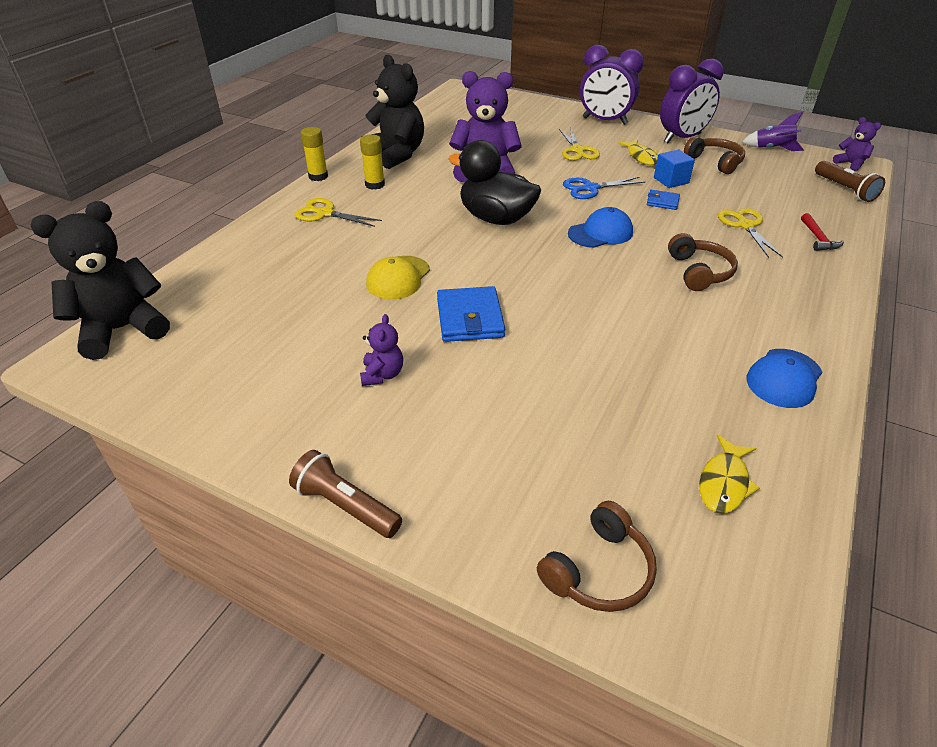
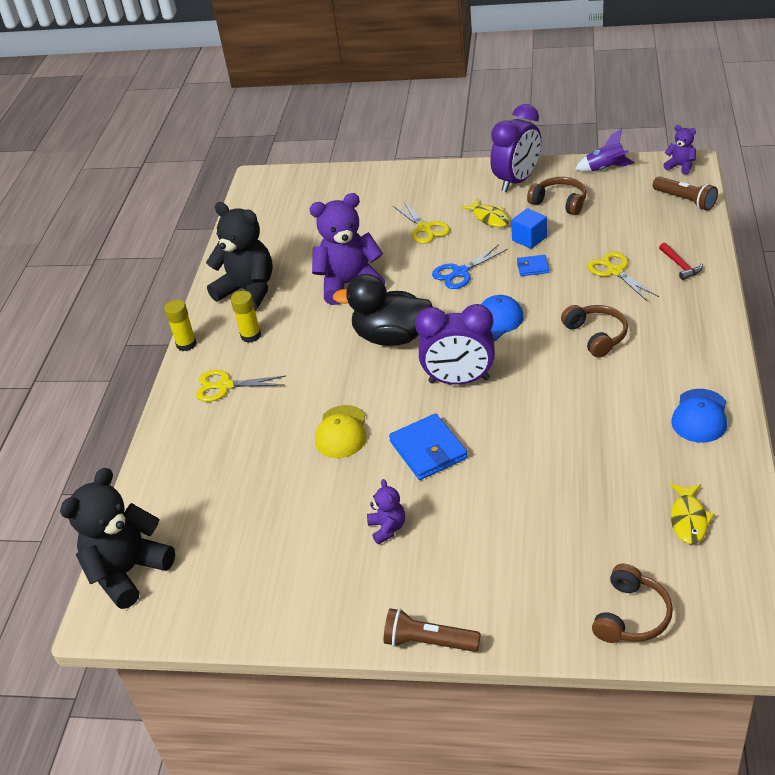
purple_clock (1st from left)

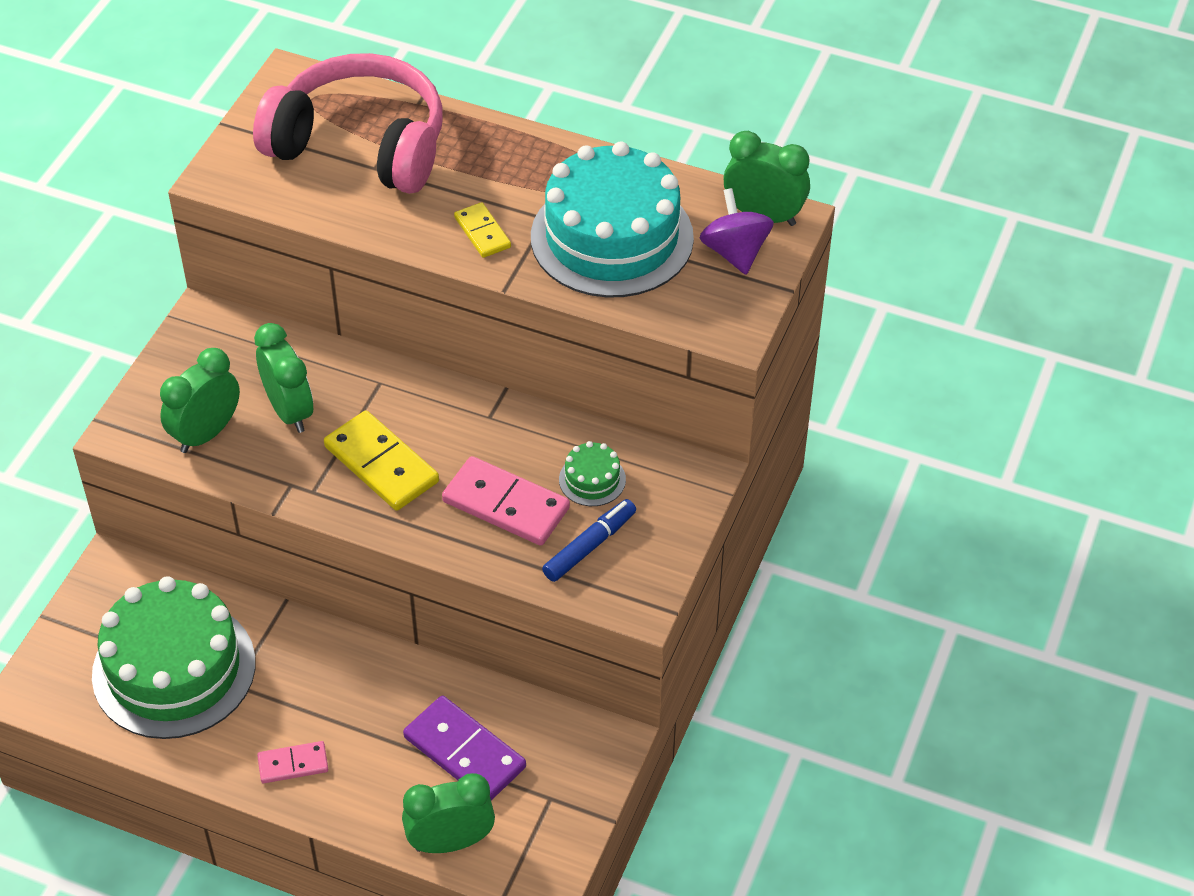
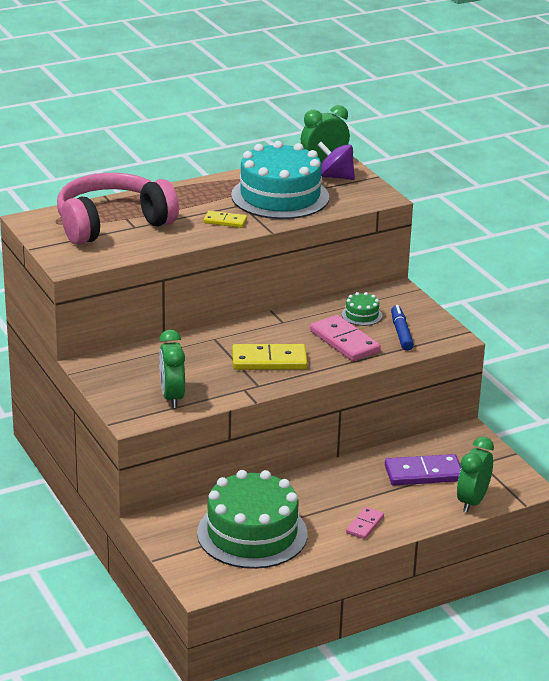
green_clock (2nd from left in the first image)
pink_domino (1st from left)

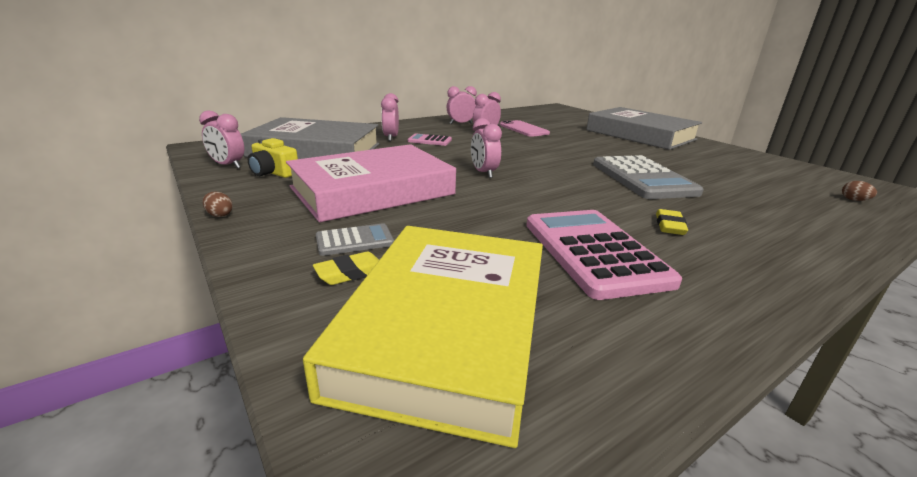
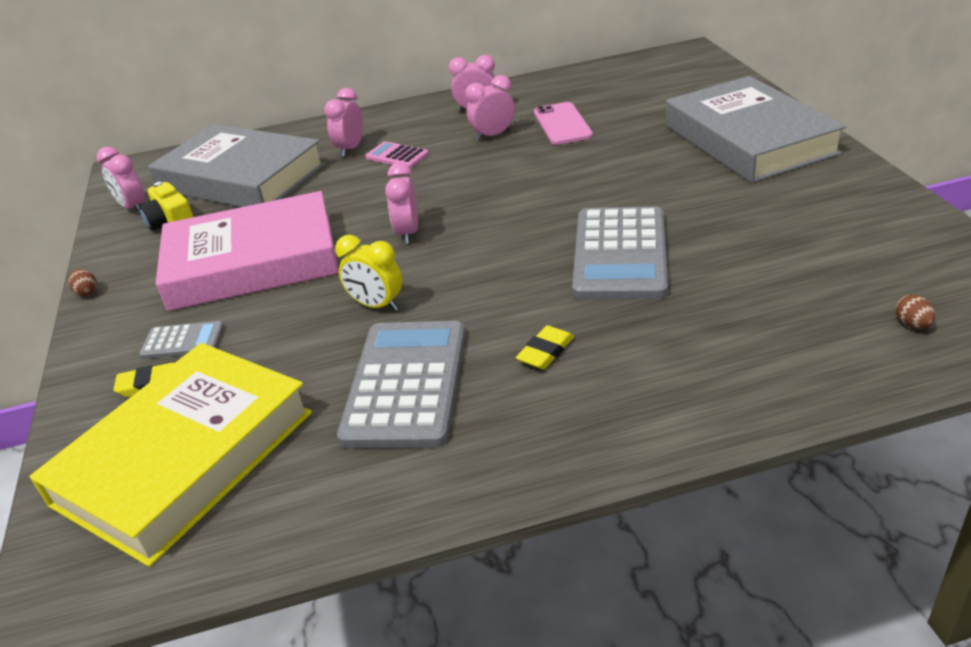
grey_calculator (2nd from left)
yellow_clock

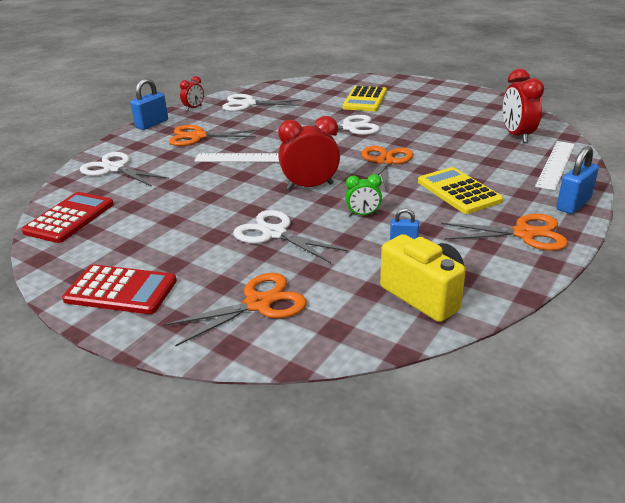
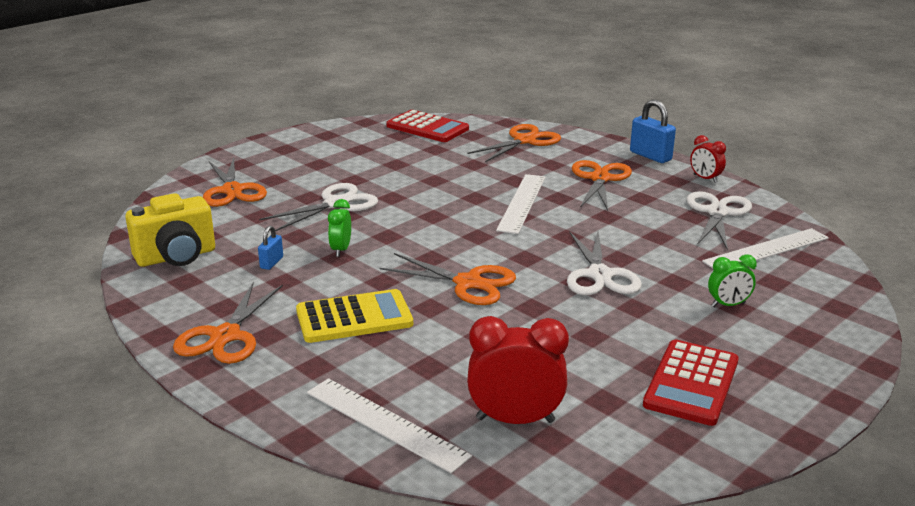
red_calculator (2nd from left)
orange_scissors (4th from left)
red_clock (2nd from left in the first image)
green_clock (2nd from left)
blue_padlock (3rd from left in the first image)
white_ruler (3rd from left)

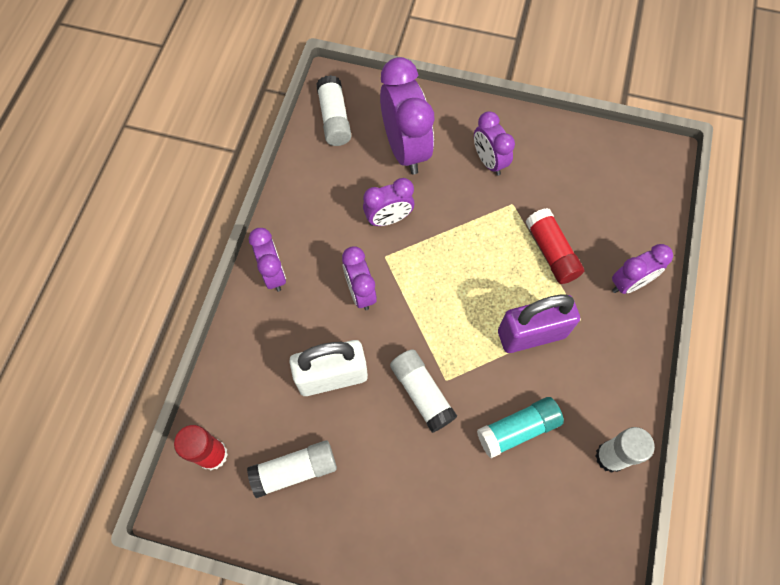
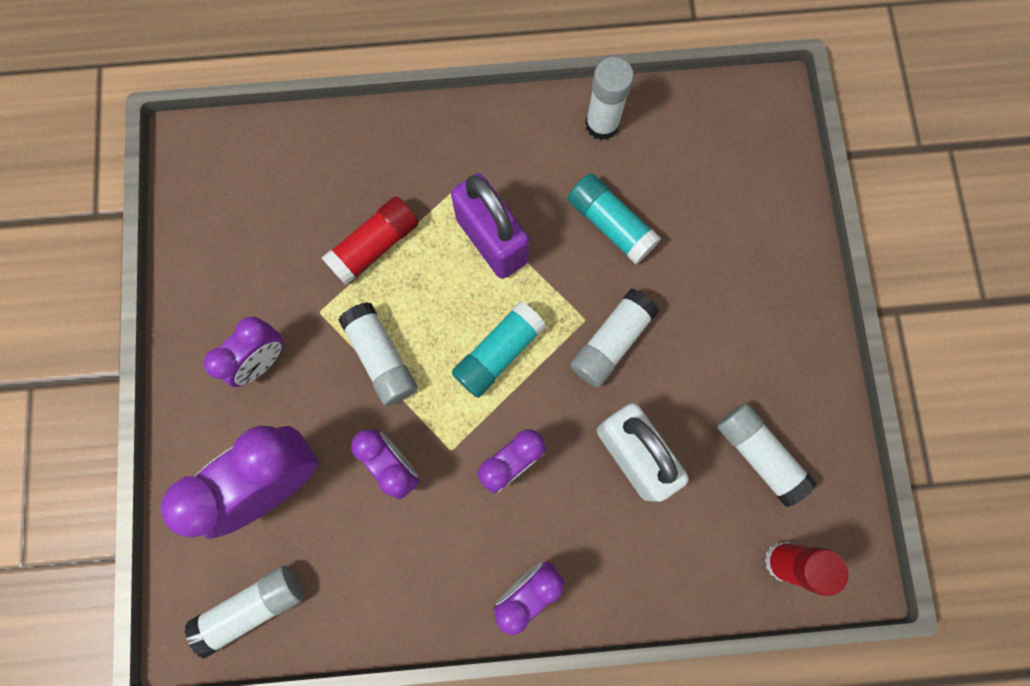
purple_clock (6th from left in the first image)
white_glue_stick (2nd from left)
turquoise_glue_stick (1st from left)

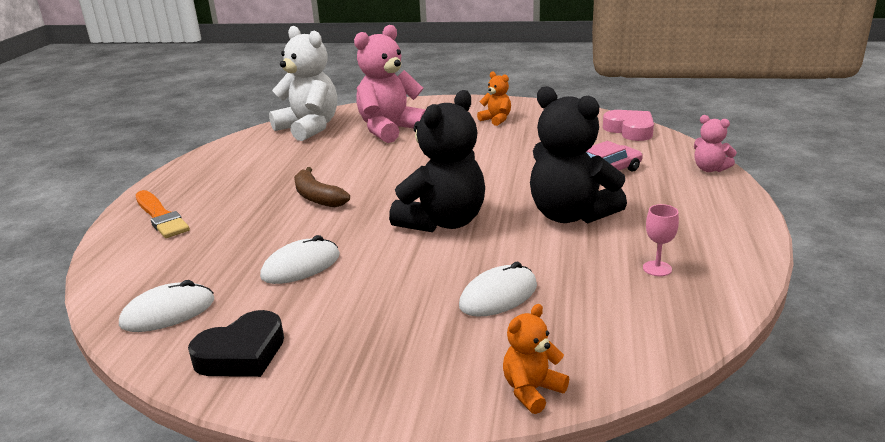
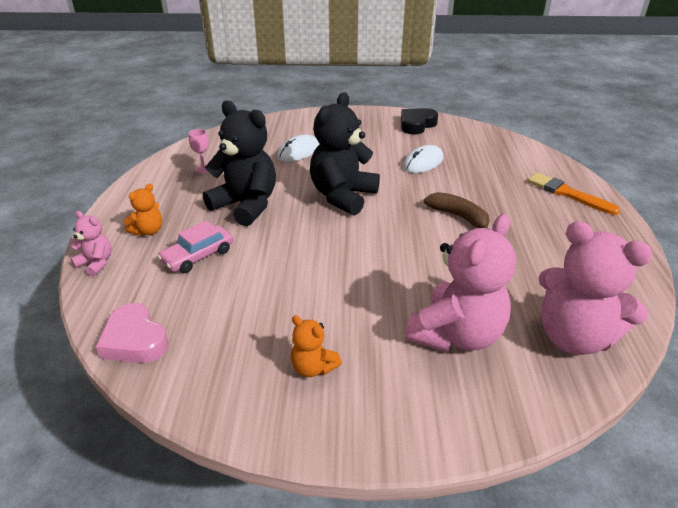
white_mouse (1st from left in the first image)
pink_teddy_bear (3rd from left)
orange_teddy_bear (1st from left)

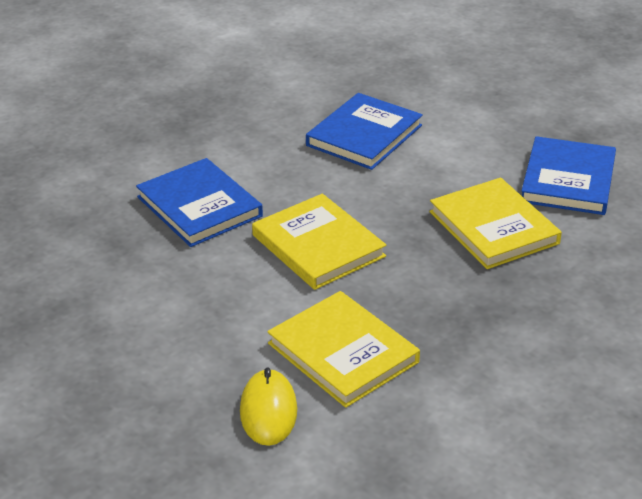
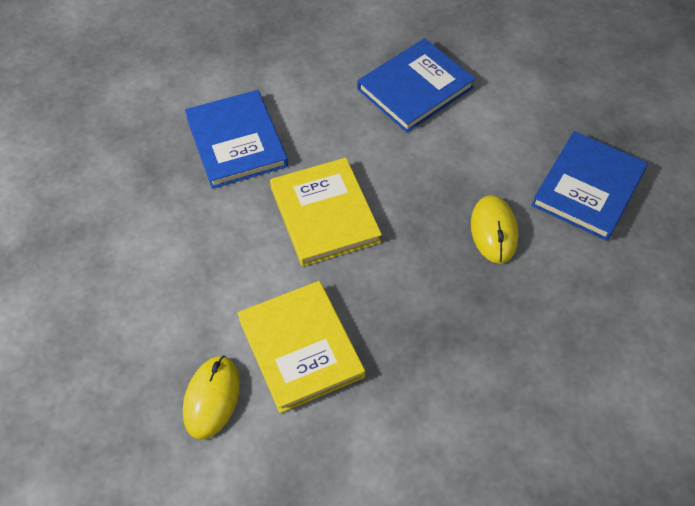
yellow_mouse (2nd from left)

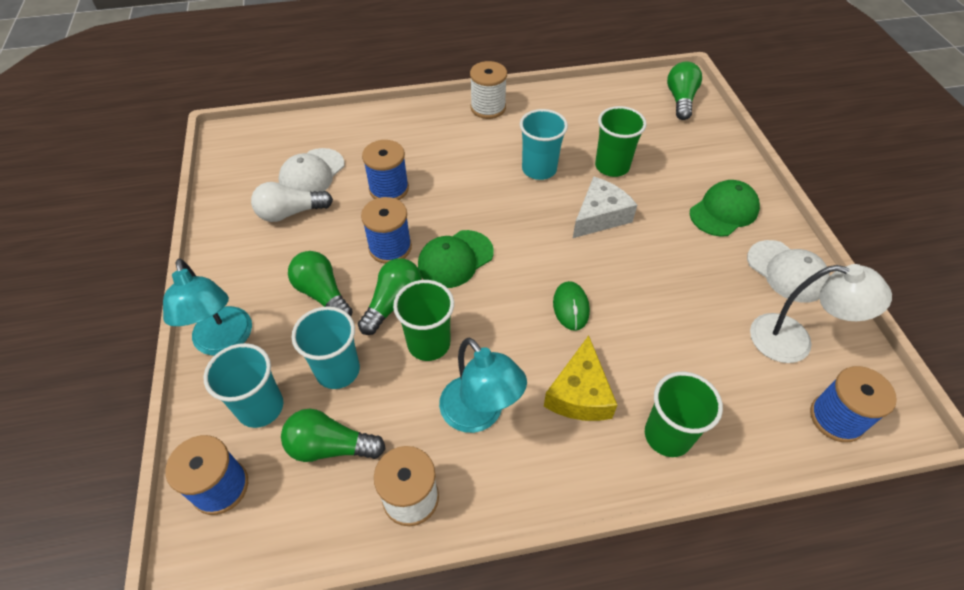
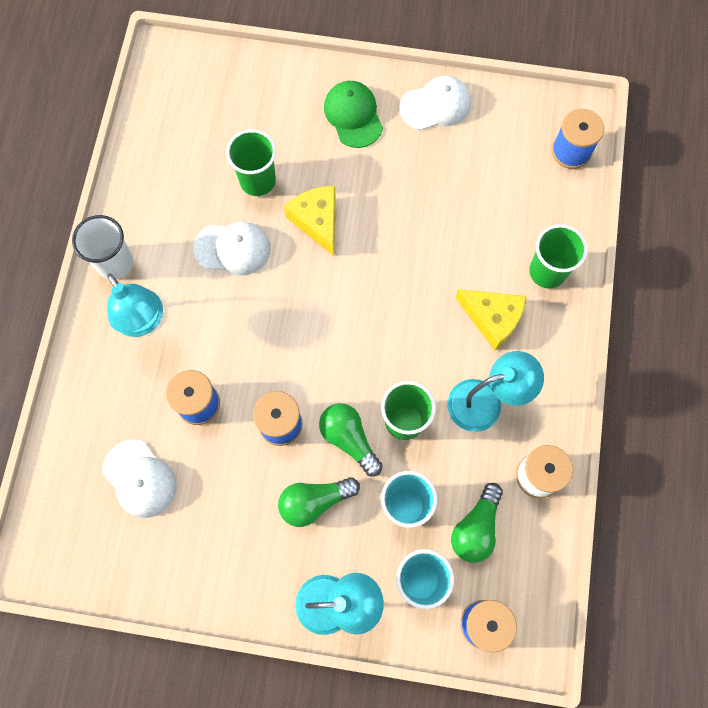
white_light_bulb
green_cap (1st from left in the first image)
white_cup
white_cap (2nd from left)
green_mouse
yellow_cheese (1st from left)
green_light_bulb (4th from left in the first image)
white_lamp
turquoise_lamp (1st from left)

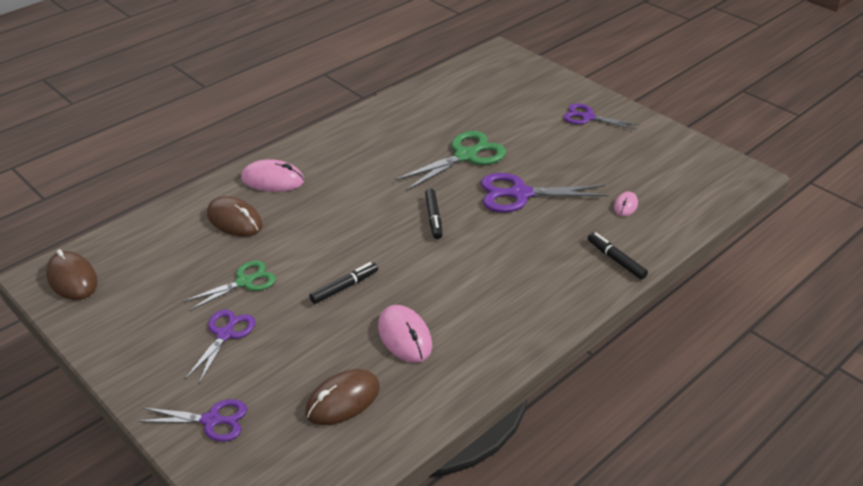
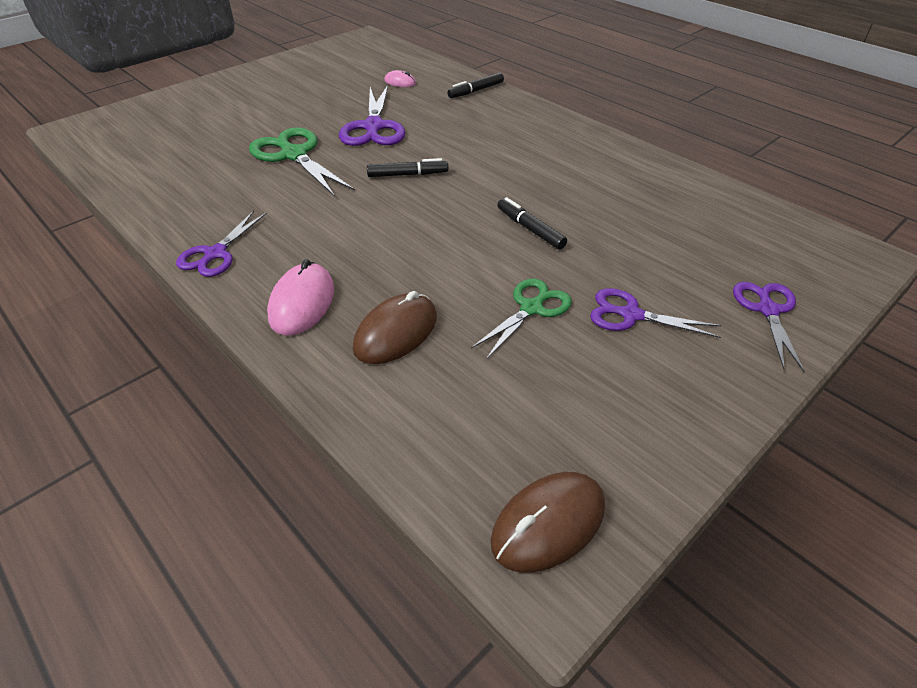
green_scissors (2nd from left)
brown_mouse (3rd from left in the first image)
pink_mouse (2nd from left in the first image)
purple_scissors (1st from left)

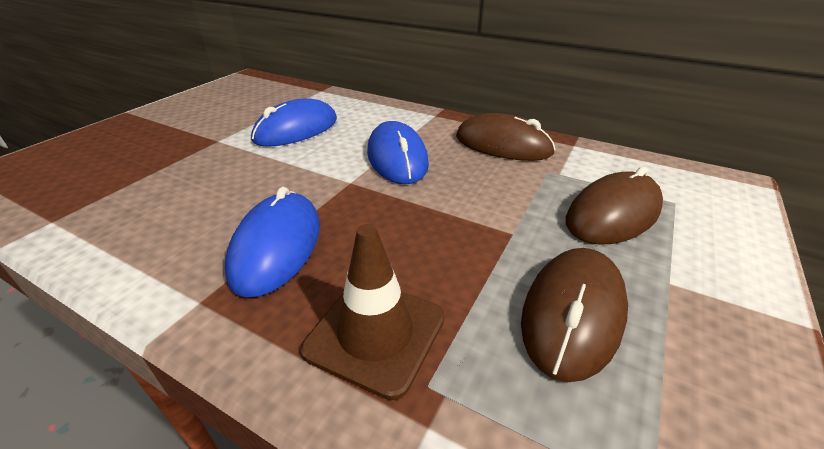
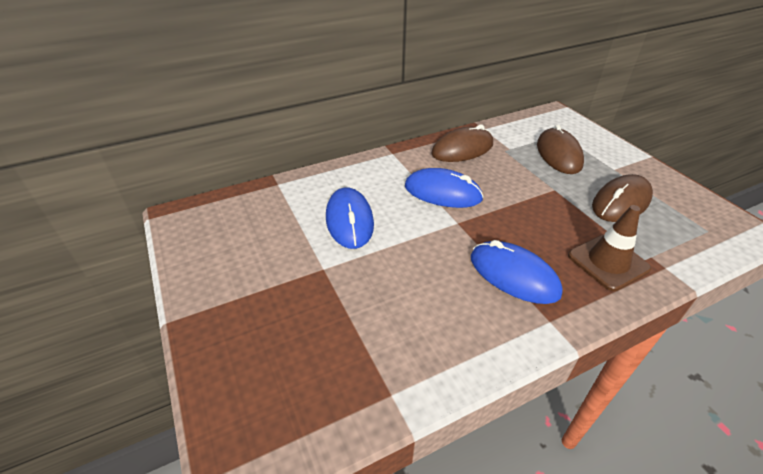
brown_mouse (3rd from left)

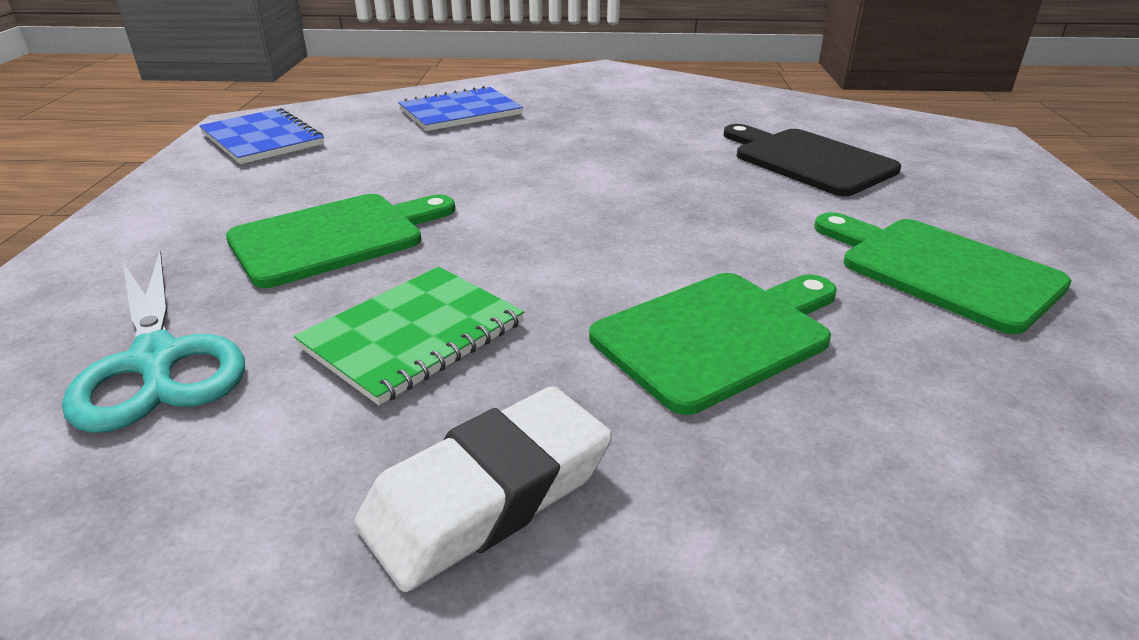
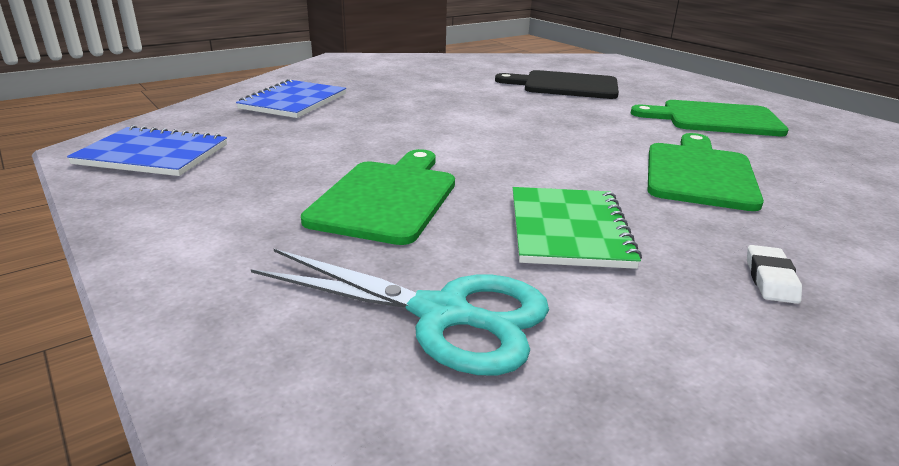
white_eraser

